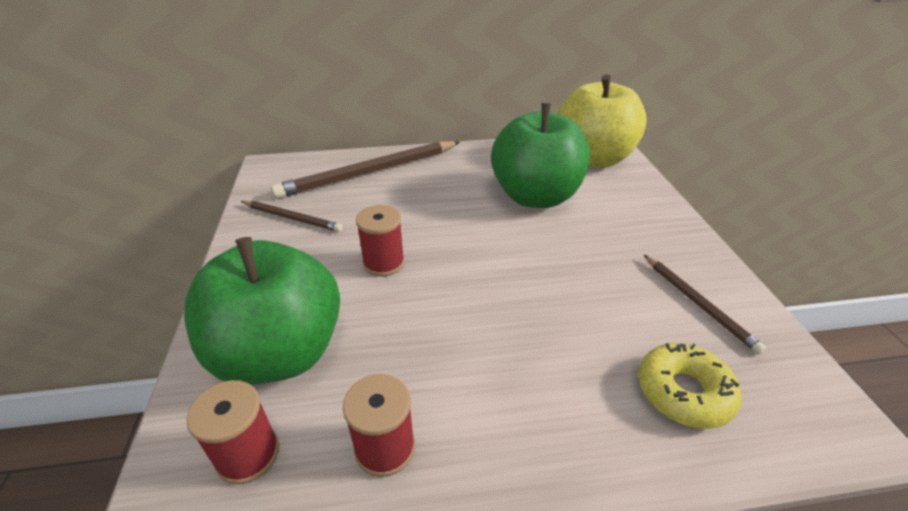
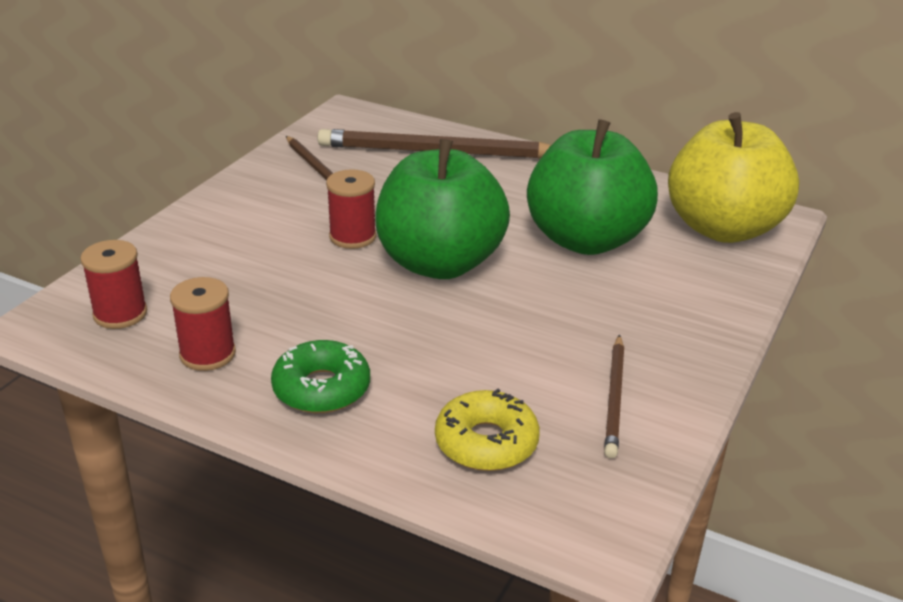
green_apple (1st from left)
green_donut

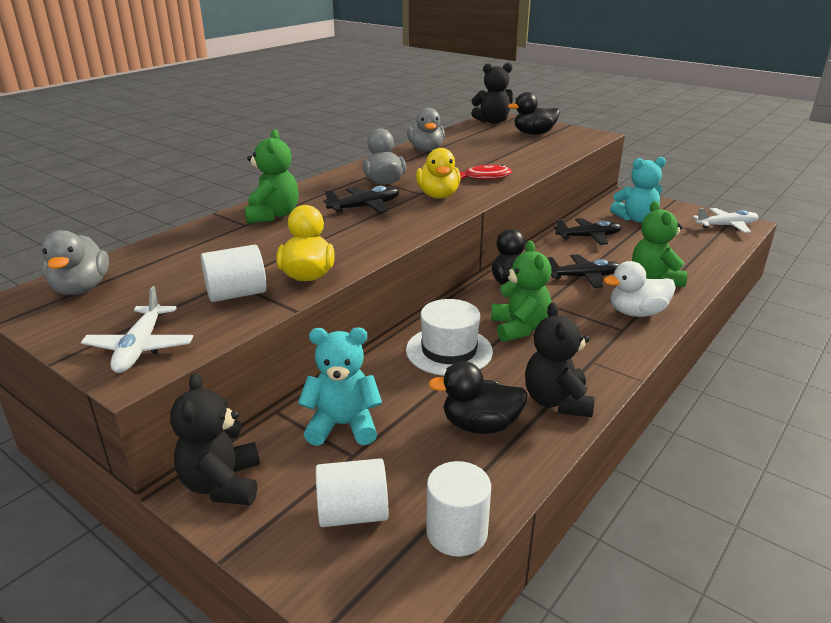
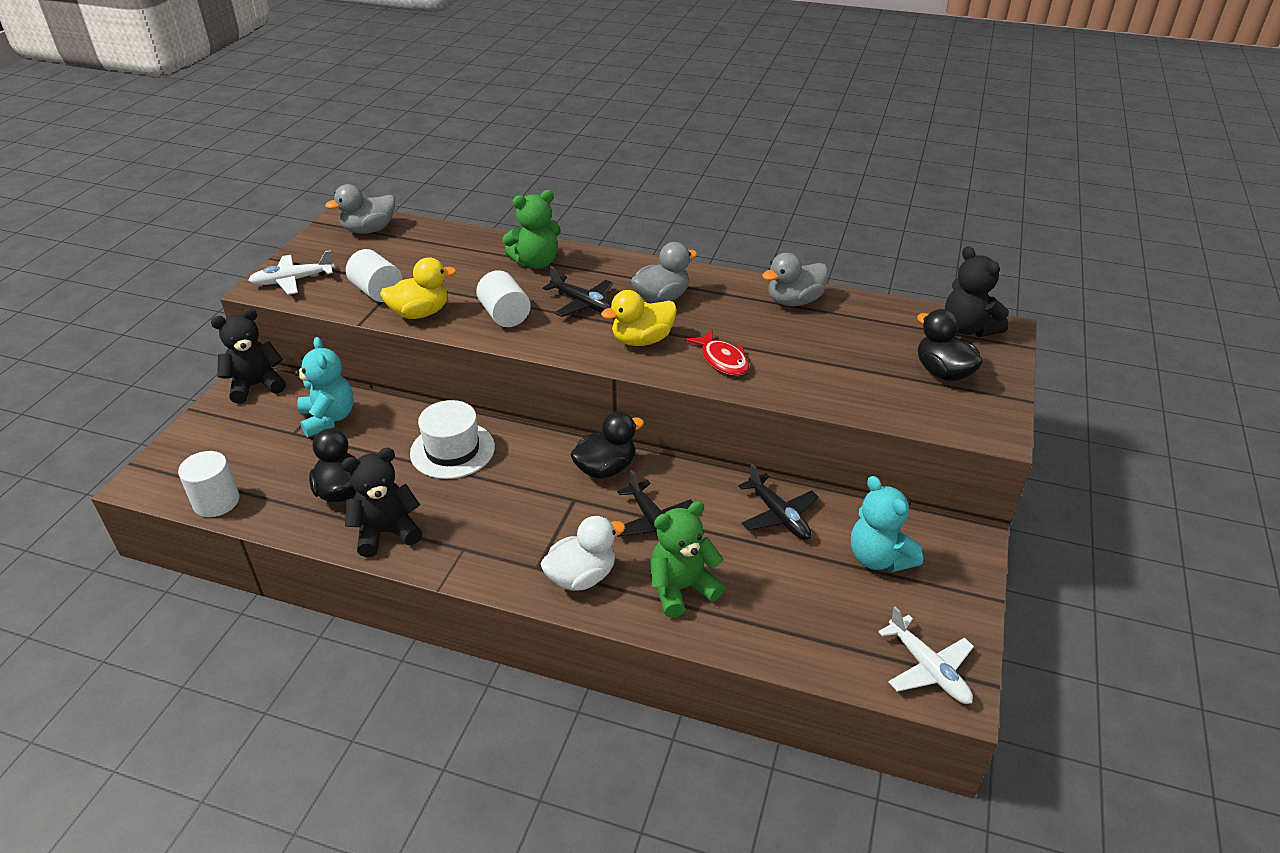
white_cylinder (3rd from left)
green_teddy_bear (2nd from left in the first image)
white_duck

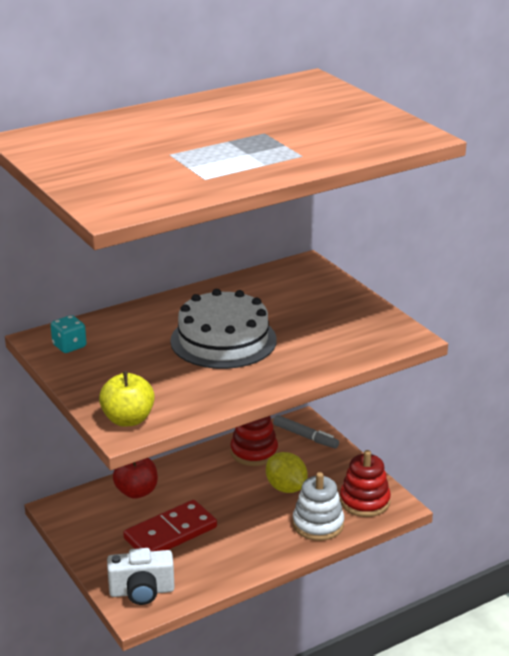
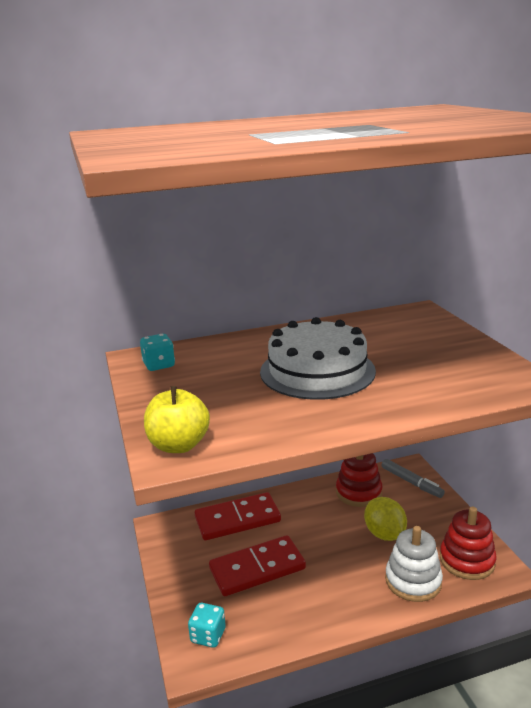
turquoise_dice (2nd from left)
red_domino (1st from left)

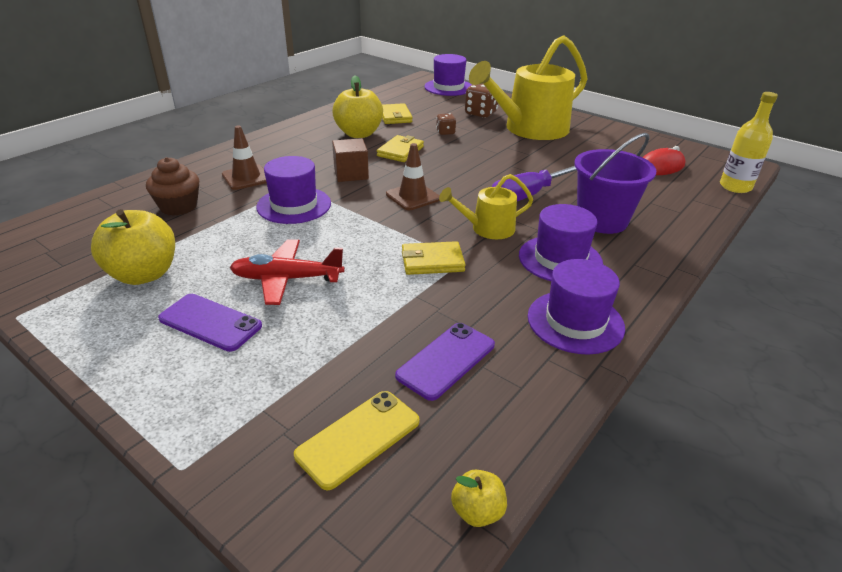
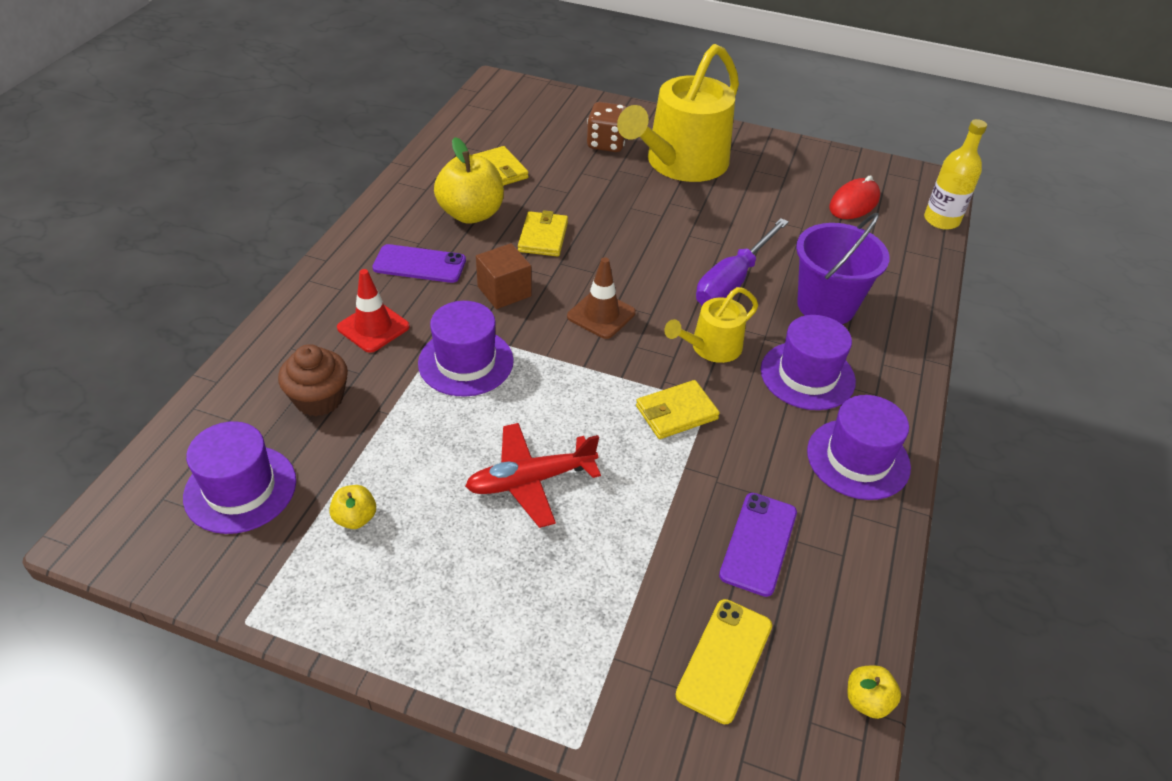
yellow_apple (1st from left)
purple_phone (1st from left)
red_traffic_cone
purple_hat (1st from left)
brown_dice (1st from left in the first image)

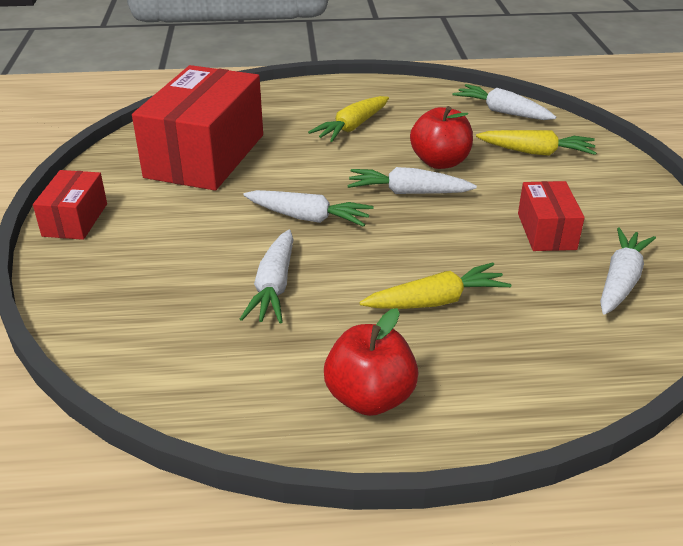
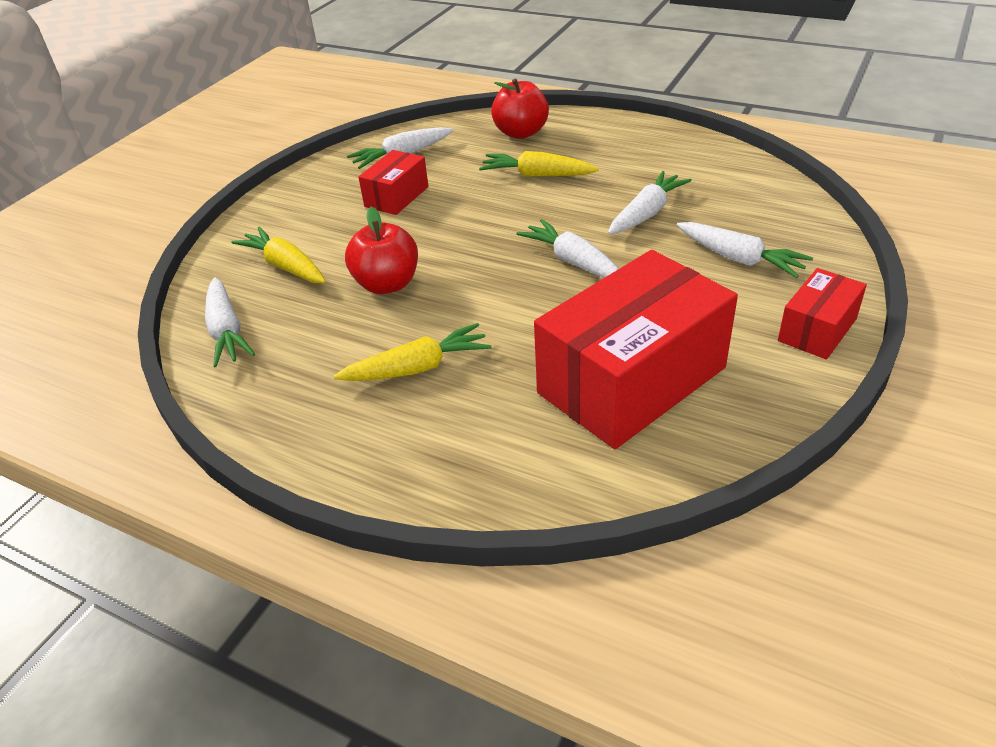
red_apple (2nd from left)
white_carrot (5th from left)

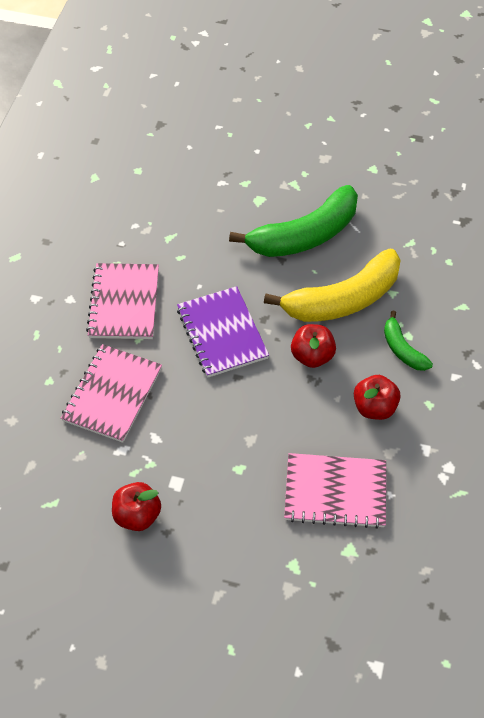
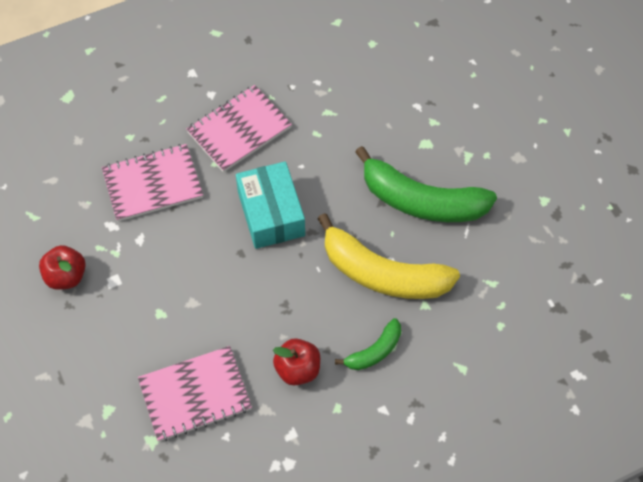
turquoise_box
pink_notebook (2nd from left)
red_apple (2nd from left in the first image)
green_banana (1st from left)

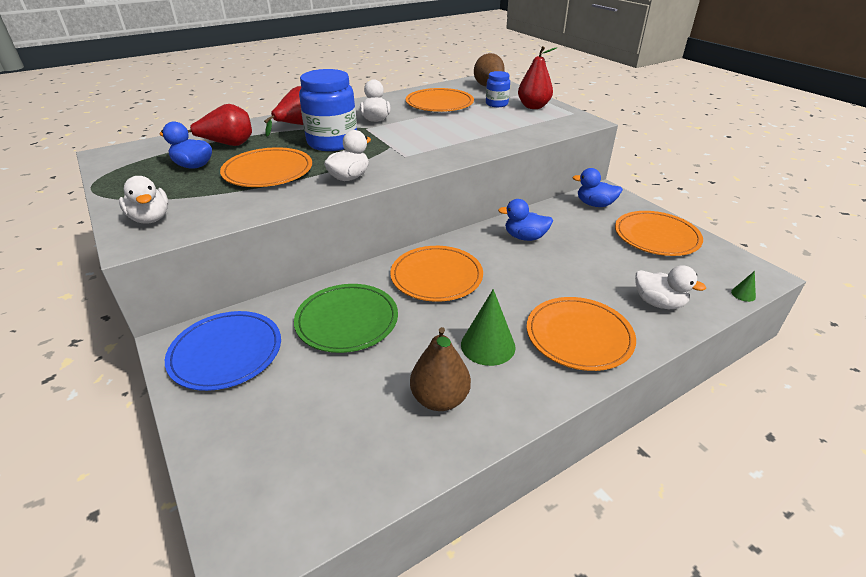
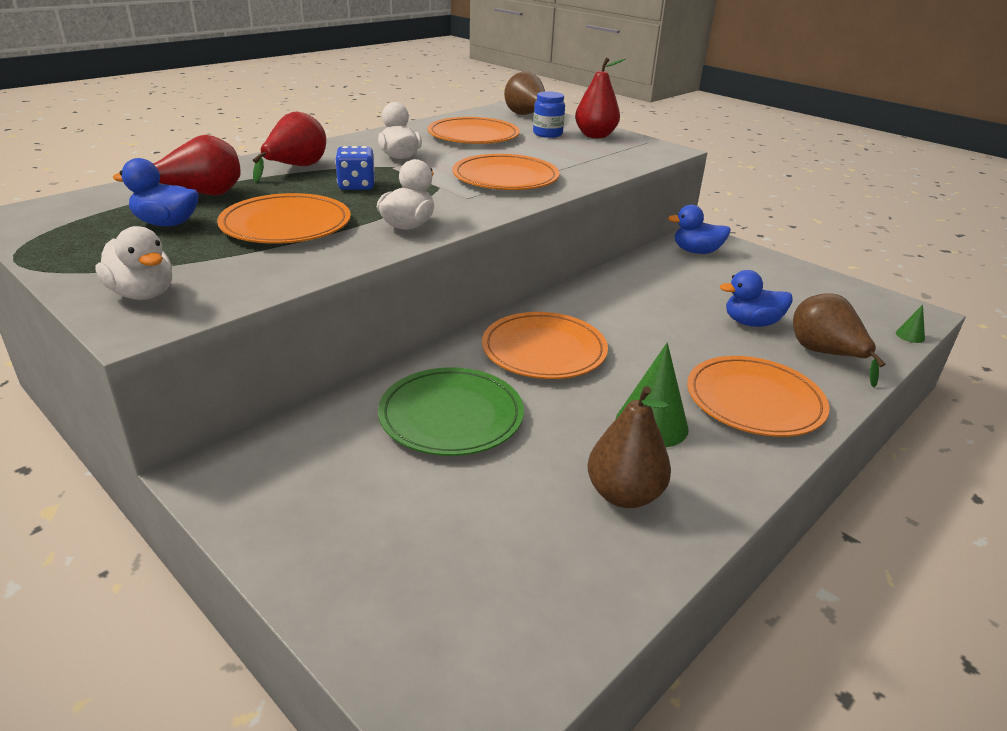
blue_plate
blue_dice
blue_duck (3rd from left)
orange_plate (3rd from left)
brown_pear (3rd from left)

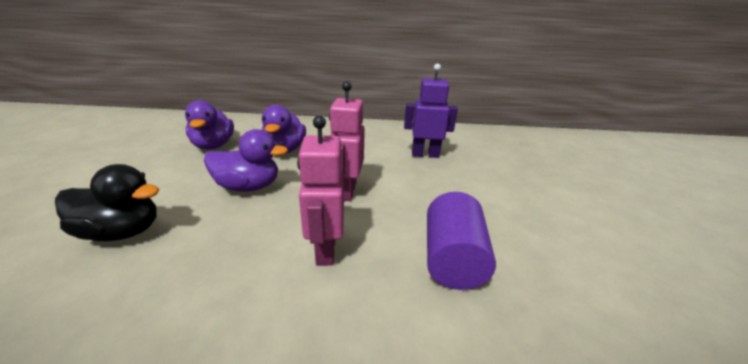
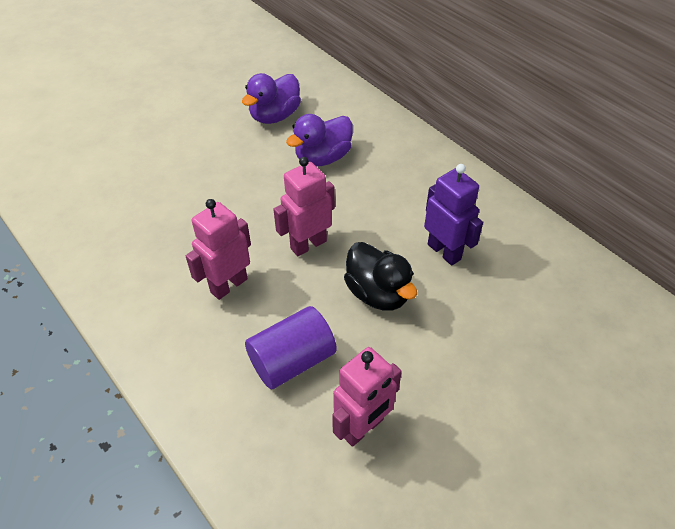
black_duck
purple_duck (2nd from left in the first image)
pink_robot (3rd from left)

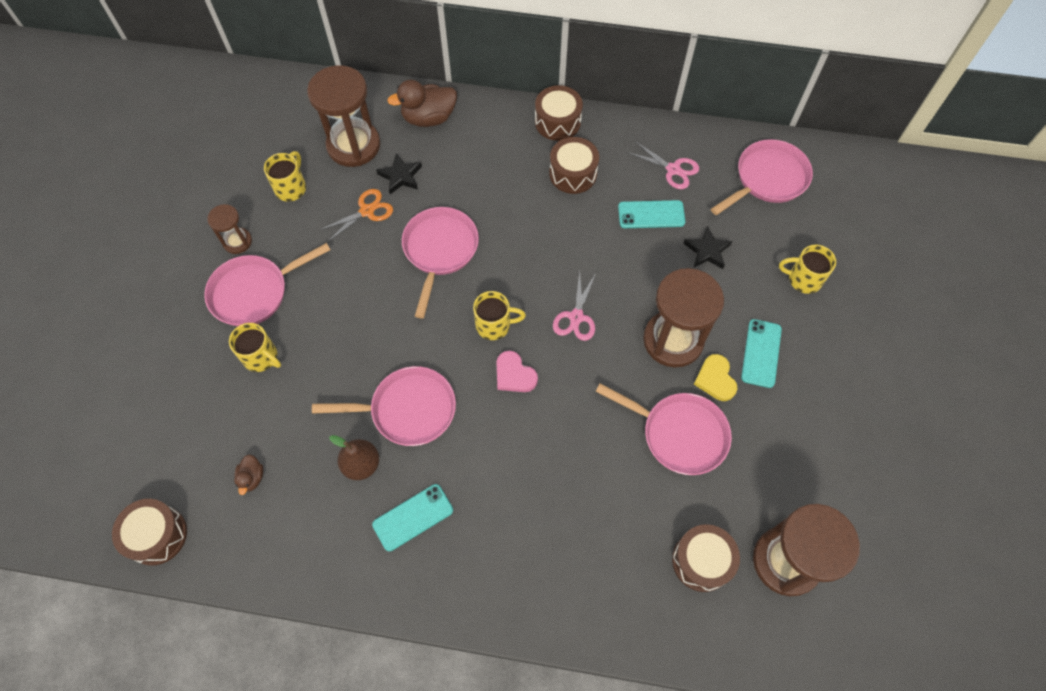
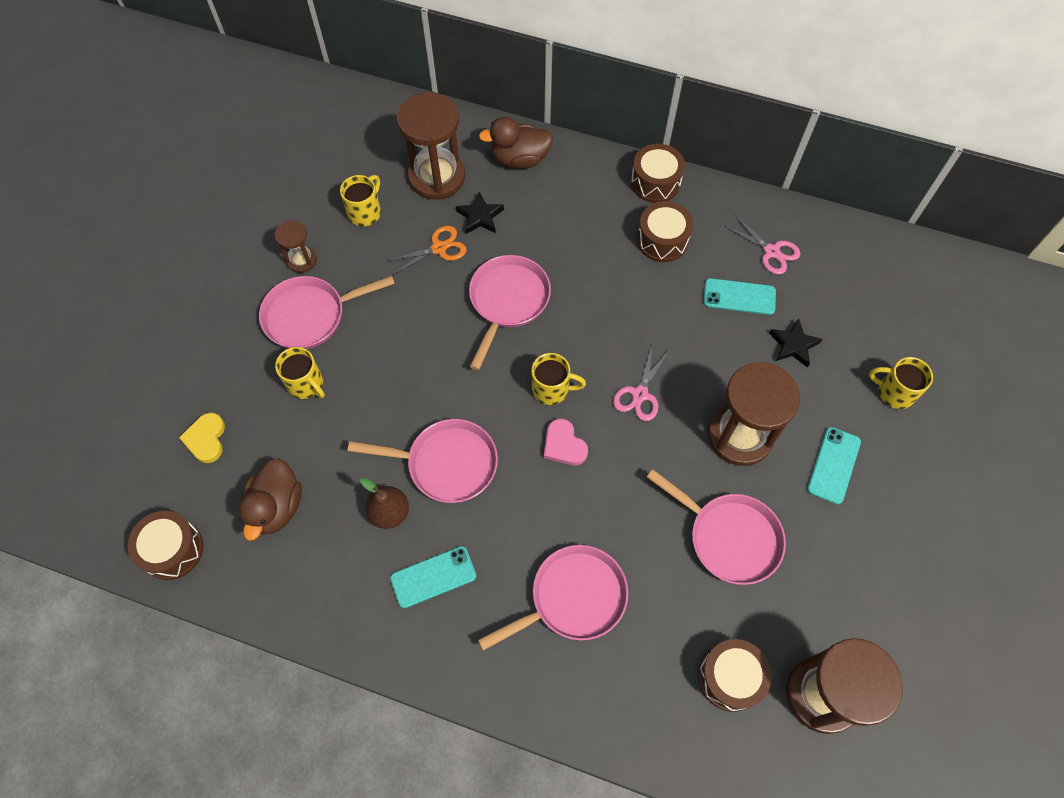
brown_duck (1st from left)
yellow_heart
pink_pan (4th from left)

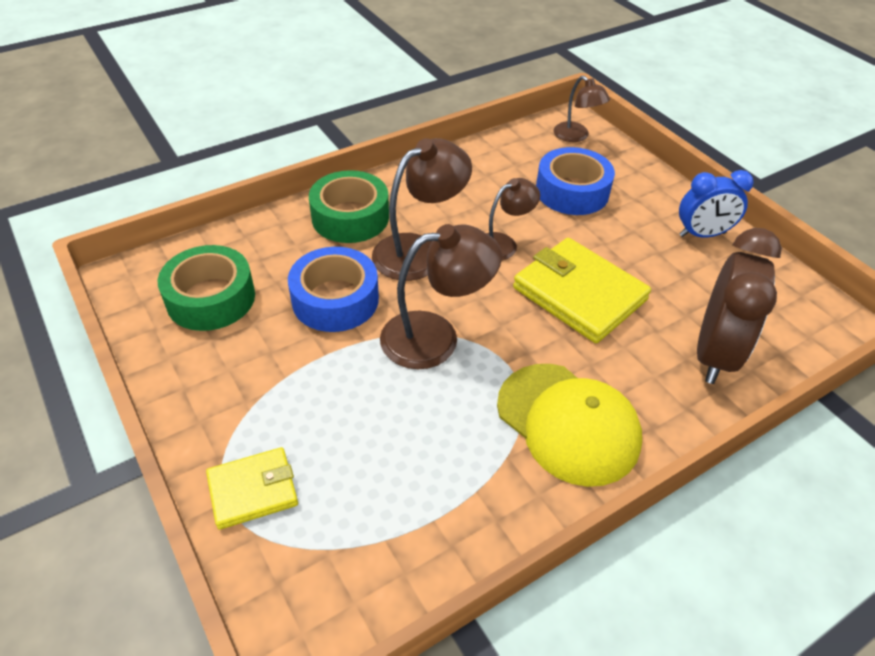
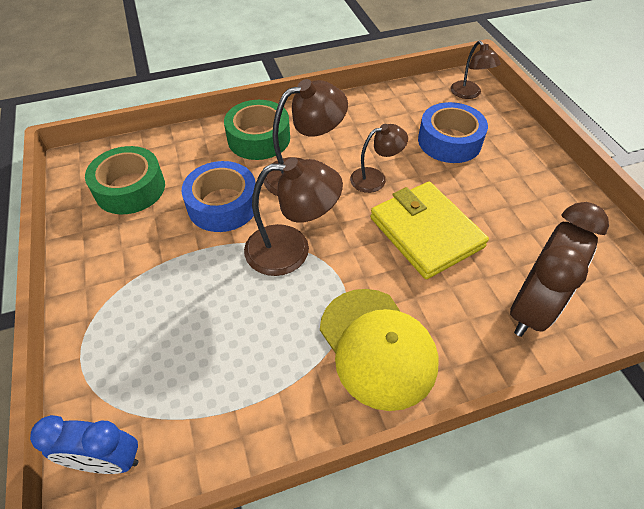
yellow_wallet (1st from left in the first image)
blue_clock

